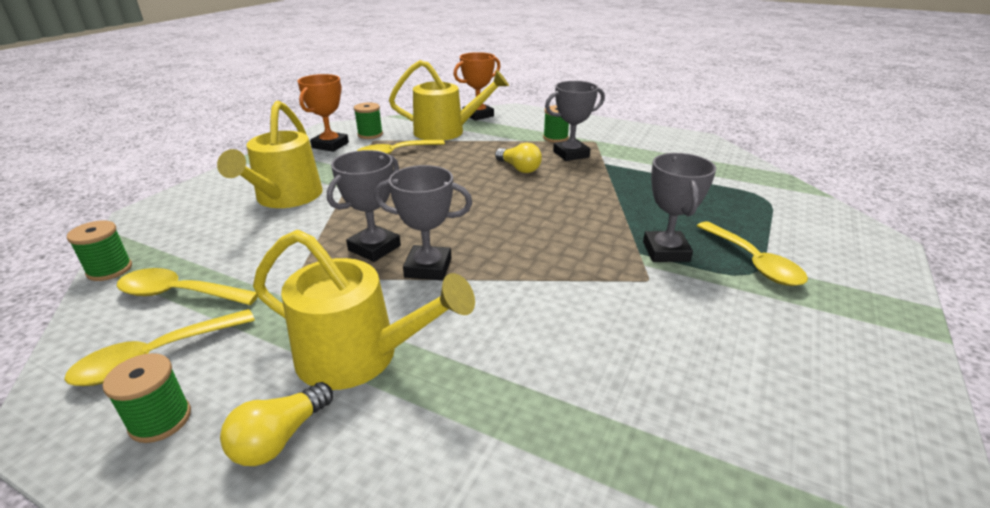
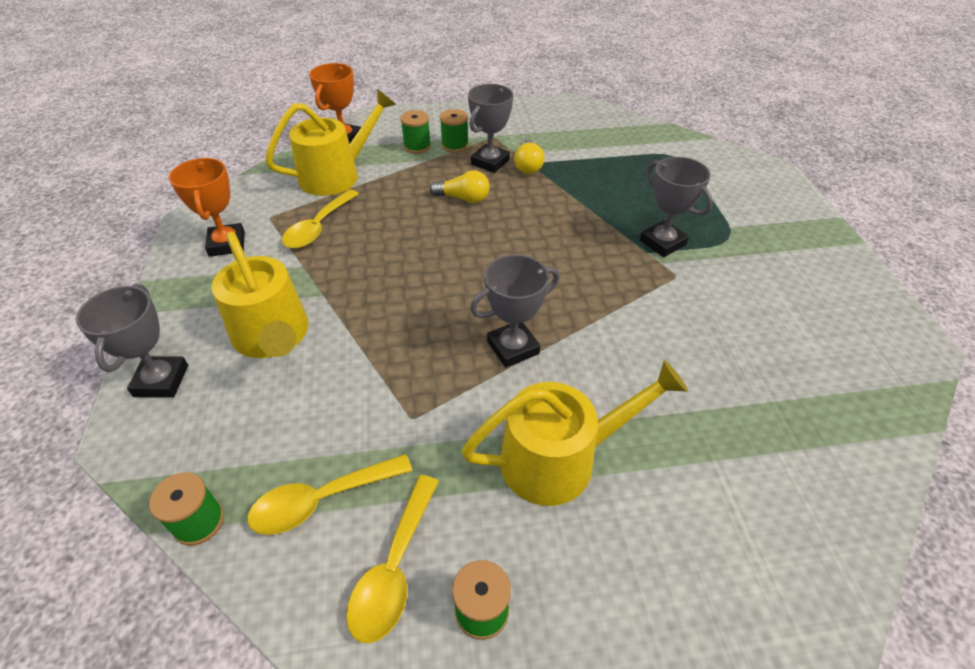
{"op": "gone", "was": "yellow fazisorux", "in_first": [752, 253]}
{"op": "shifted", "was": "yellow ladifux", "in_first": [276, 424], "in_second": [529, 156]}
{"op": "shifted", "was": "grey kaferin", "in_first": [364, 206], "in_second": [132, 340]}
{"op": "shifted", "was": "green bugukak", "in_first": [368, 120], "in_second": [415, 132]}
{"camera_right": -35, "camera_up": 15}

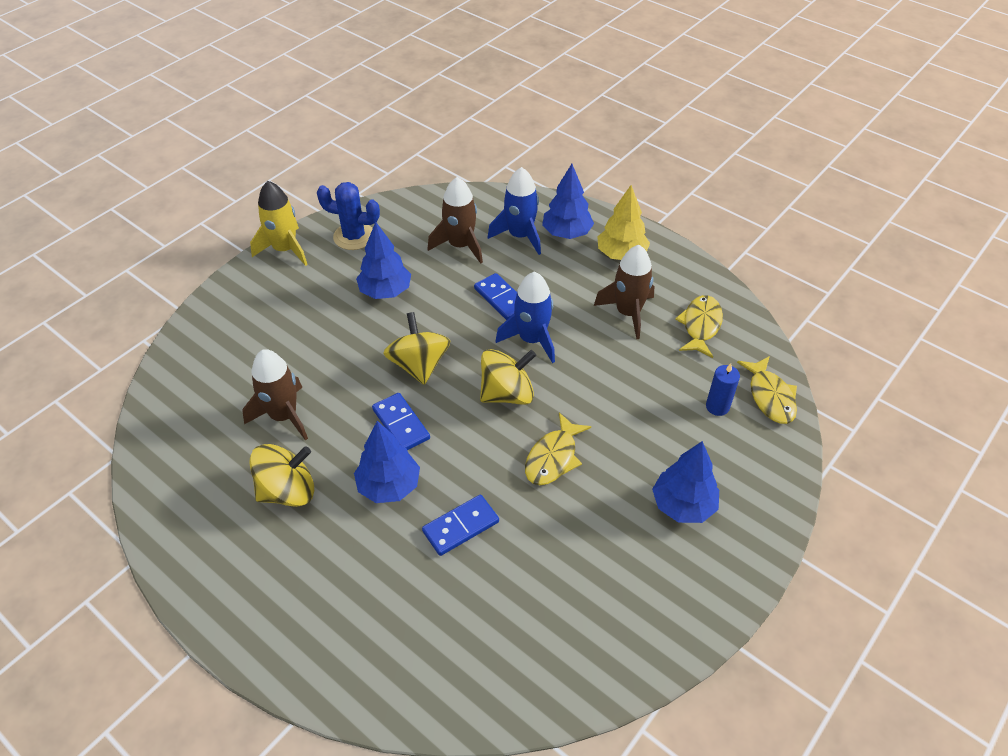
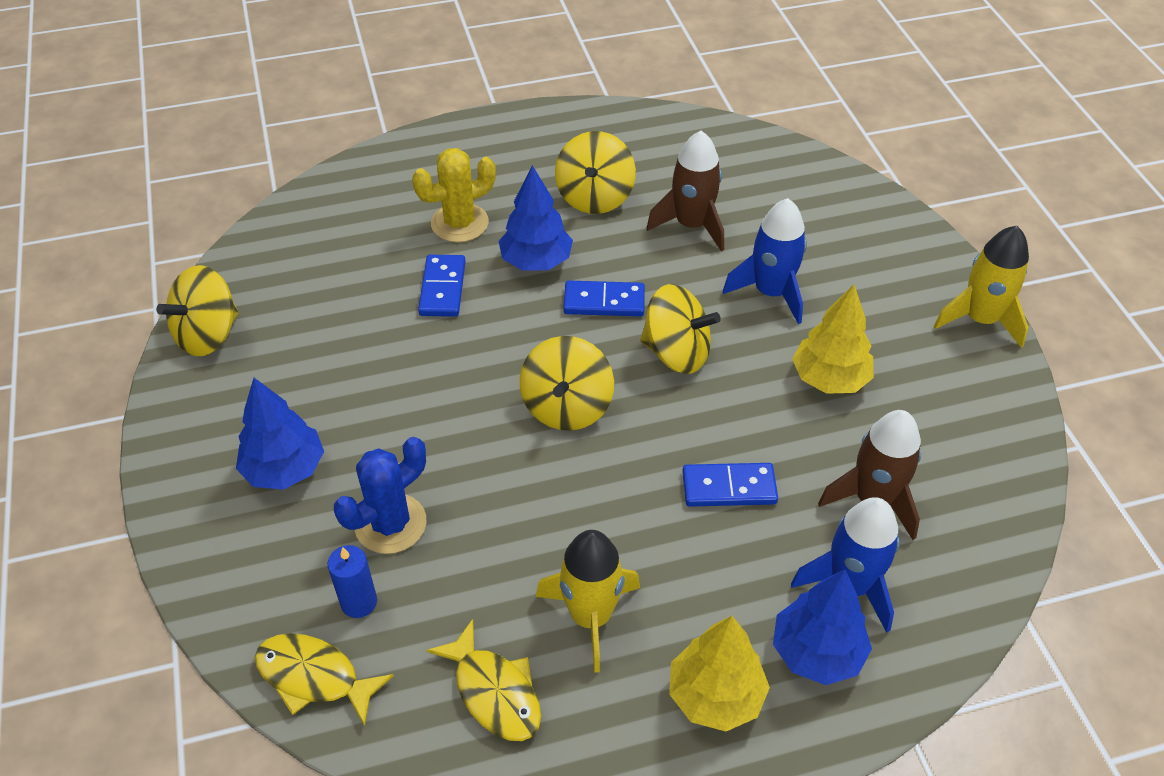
{"op": "gone", "was": "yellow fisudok", "in_first": [558, 448]}
{"op": "new", "now": "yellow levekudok", "in_second": [197, 310]}
{"op": "new", "now": "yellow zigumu", "in_second": [454, 195]}
{"op": "shifted", "was": "blue zigumu", "in_first": [348, 216], "in_second": [380, 495]}
{"op": "shifted", "was": "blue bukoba", "in_first": [525, 317], "in_second": [765, 261]}
{"op": "repainted", "was": "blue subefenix", "now": "yellow subefenix", "in_first": [383, 260], "in_second": [833, 339]}
{"op": "repainted", "was": "brown bukoba", "now": "yellow bukoba", "in_first": [624, 292], "in_second": [588, 601]}
{"camera_right": 125, "camera_up": 0}

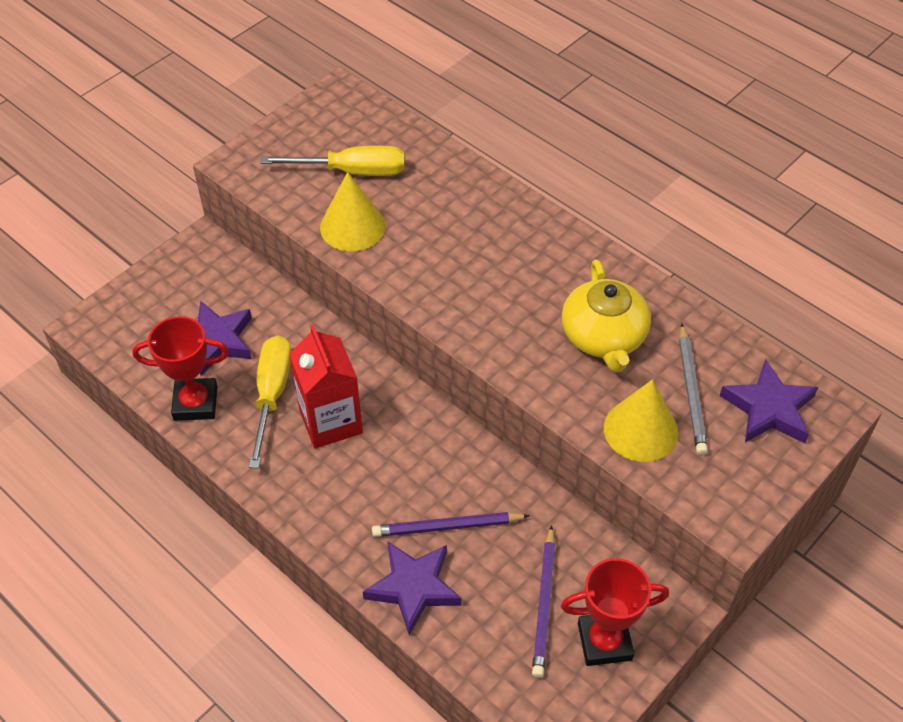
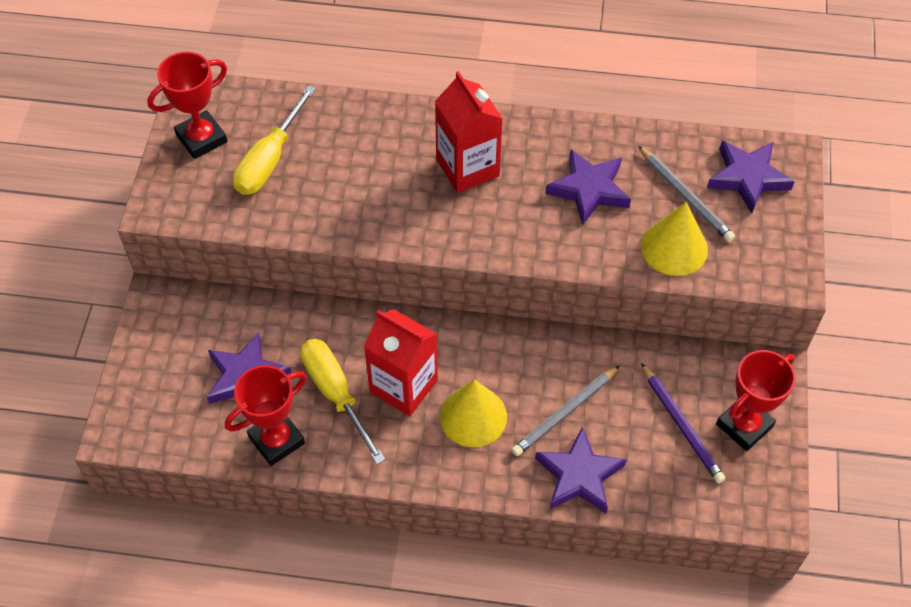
{"op": "new", "now": "red kaferin", "in_second": [187, 105]}
{"op": "new", "now": "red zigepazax", "in_second": [469, 132]}
{"op": "shifted", "was": "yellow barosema", "in_first": [353, 211], "in_second": [473, 413]}
{"op": "swapped", "was": "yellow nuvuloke", "now": "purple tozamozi", "in_first": [606, 315], "in_second": [588, 187]}
{"op": "repainted", "was": "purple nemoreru", "now": "grey nemoreru", "in_first": [451, 524], "in_second": [565, 410]}
{"op": "rotated", "was": "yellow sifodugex", "in_first": [333, 161], "in_second": [274, 140], "clockwise": 150}
{"camera_right": -35, "camera_up": 5}

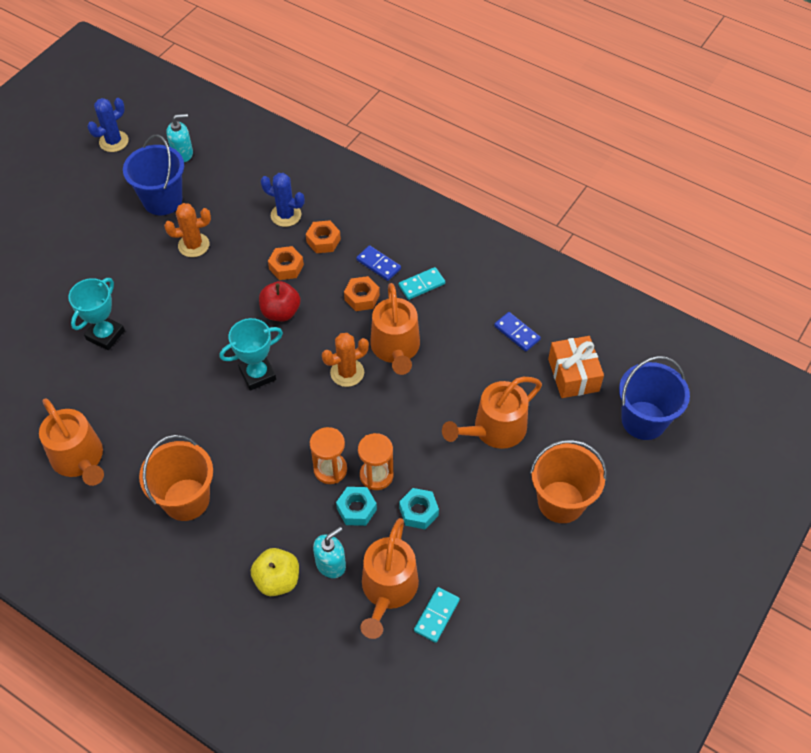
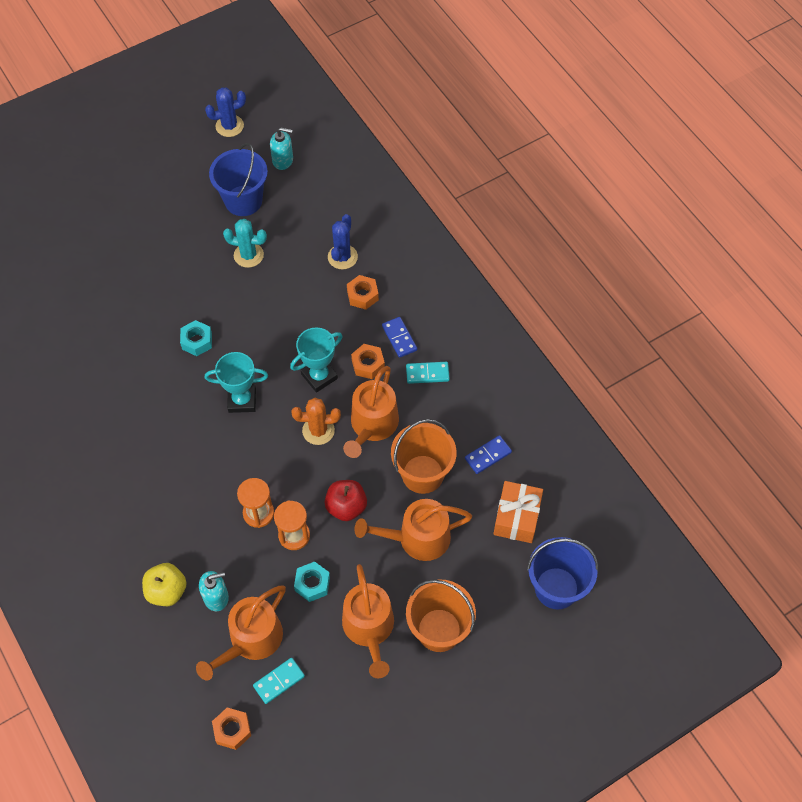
{"op": "shifted", "was": "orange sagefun", "in_first": [71, 442], "in_second": [368, 621]}
{"op": "shifted", "was": "turquoise kaferin", "in_first": [96, 314], "in_second": [316, 360]}
{"op": "shifted", "was": "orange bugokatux", "in_first": [176, 478], "in_second": [424, 456]}
{"op": "shifted", "was": "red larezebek", "in_first": [279, 301], "in_second": [345, 500]}
{"op": "shifted", "was": "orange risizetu", "in_first": [286, 263], "in_second": [231, 728]}
{"op": "shifted", "was": "turquoise risizetu", "in_first": [356, 506], "in_second": [196, 338]}
{"op": "repainted", "was": "orange zigumu", "now": "turquoise zigumu", "in_first": [187, 230], "in_second": [245, 243]}
{"op": "rotated", "was": "blue zigumu", "in_first": [283, 200], "in_second": [343, 241], "clockwise": 60}
{"op": "rotated", "was": "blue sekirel", "in_first": [517, 332], "in_second": [488, 454], "clockwise": 75}
{"camera_right": 25, "camera_up": 5}

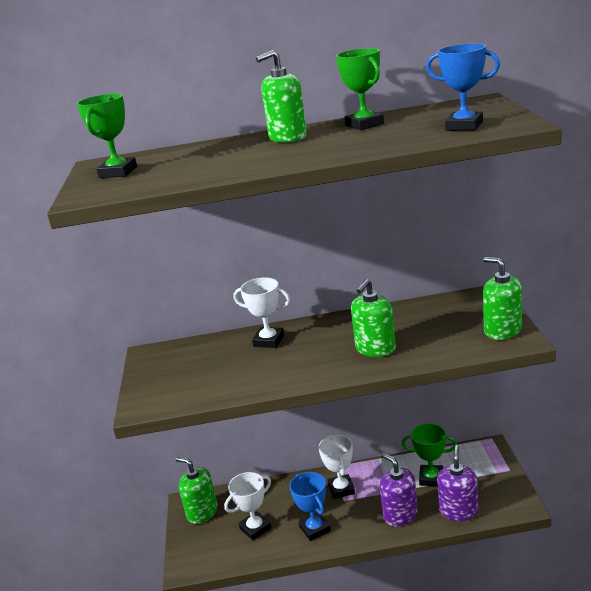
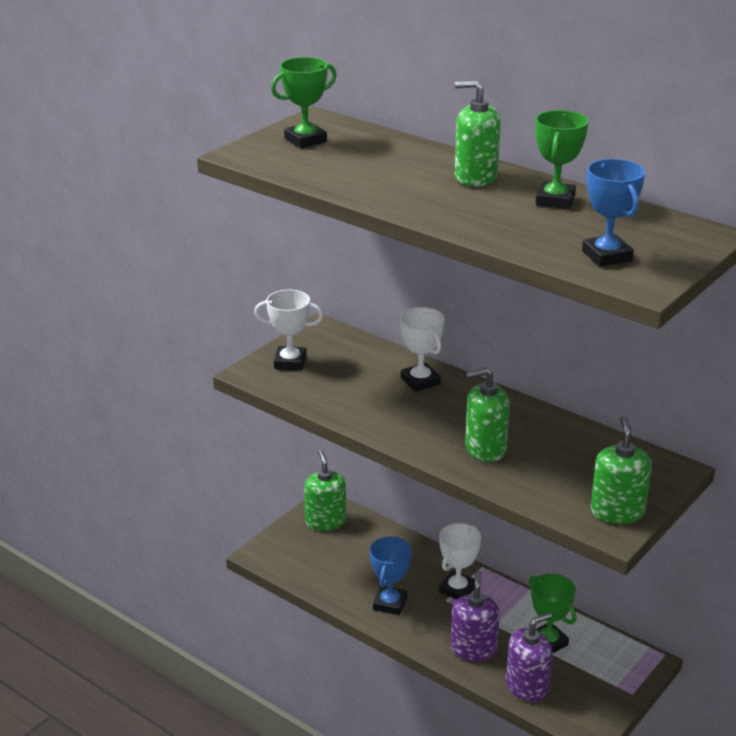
{"op": "shifted", "was": "white kaferin", "in_first": [247, 506], "in_second": [288, 330]}
{"camera_right": 40, "camera_up": 5}

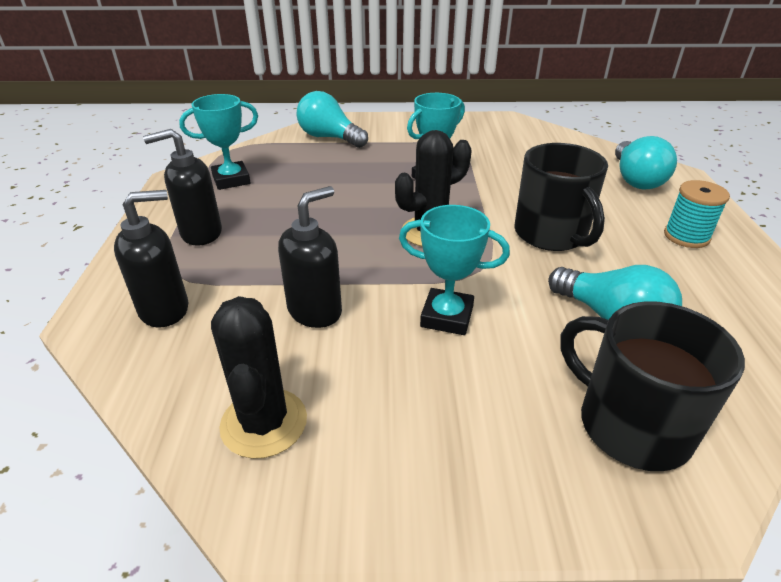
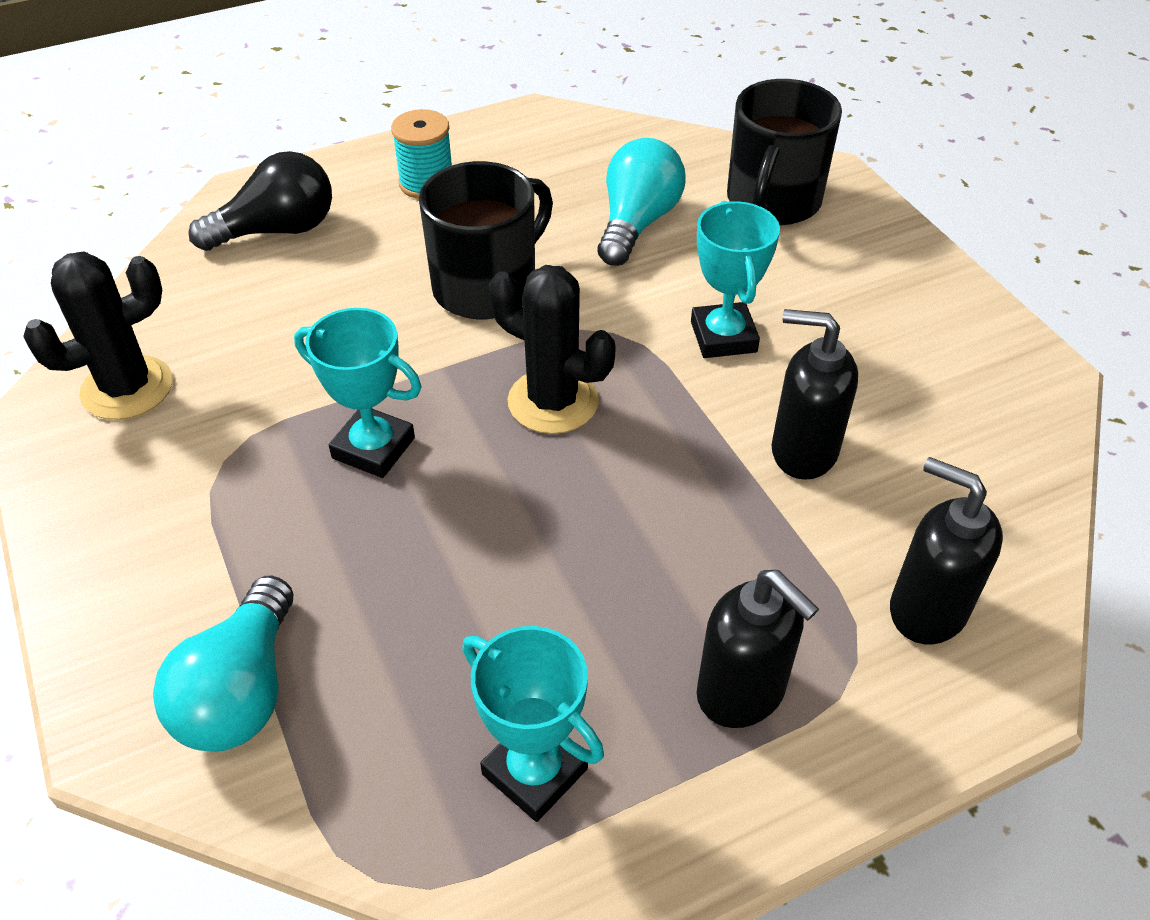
{"op": "shifted", "was": "black zigumu", "in_first": [259, 377], "in_second": [97, 335]}
{"op": "repainted", "was": "turquoise ladifux", "now": "black ladifux", "in_first": [646, 163], "in_second": [260, 201]}
{"camera_right": -115, "camera_up": 10}

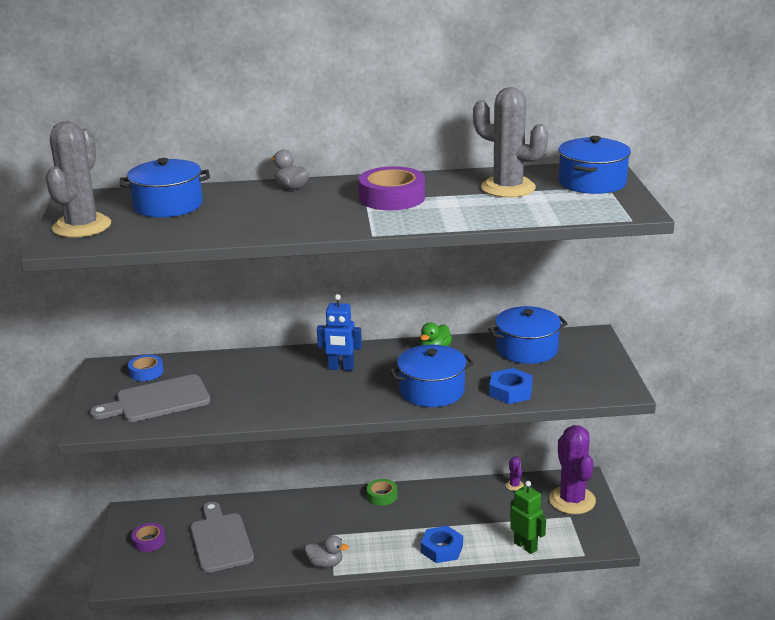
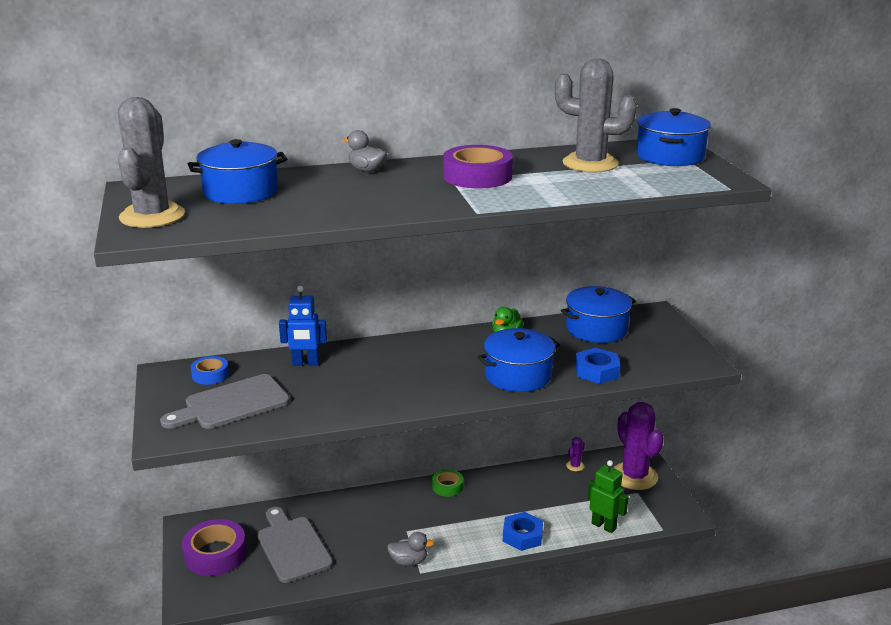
{"op": "shifted", "was": "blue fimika", "in_first": [339, 332], "in_second": [303, 326]}
{"op": "rotated", "was": "purple zigumu", "in_first": [515, 473], "in_second": [575, 454], "clockwise": 60}
{"op": "scaled", "was": "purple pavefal", "in_first": [149, 537], "in_second": [214, 547], "ratio": 1.79}
{"camera_right": -10, "camera_up": 0}

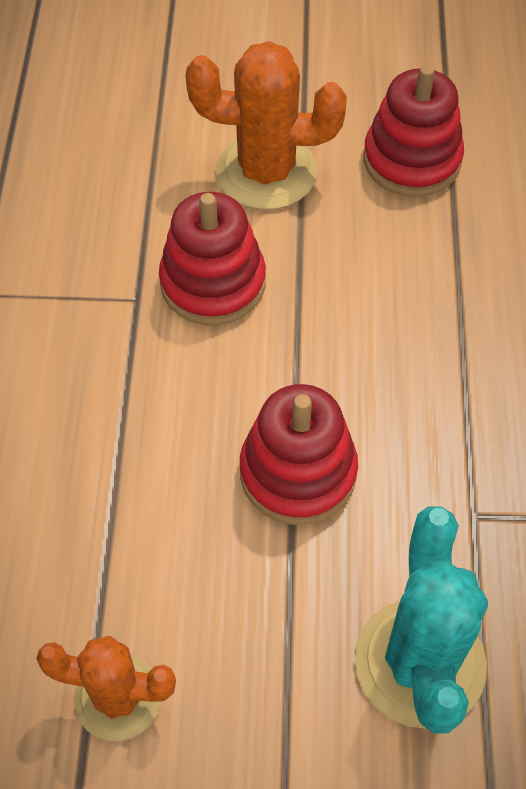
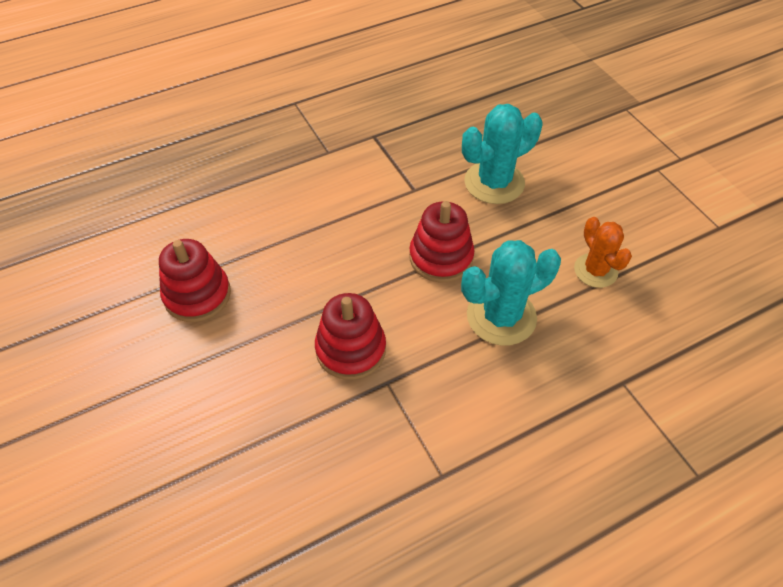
{"op": "gone", "was": "orange zigumu", "in_first": [266, 125]}
{"op": "new", "now": "turquoise zigumu", "in_second": [511, 293]}
{"camera_right": -120, "camera_up": -5}

